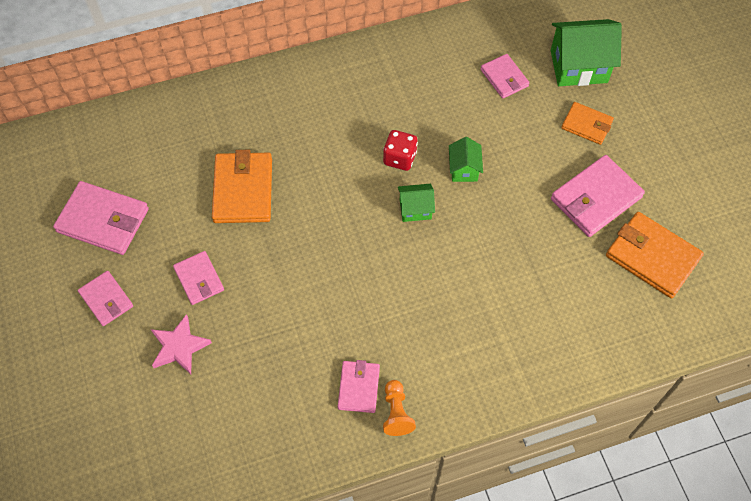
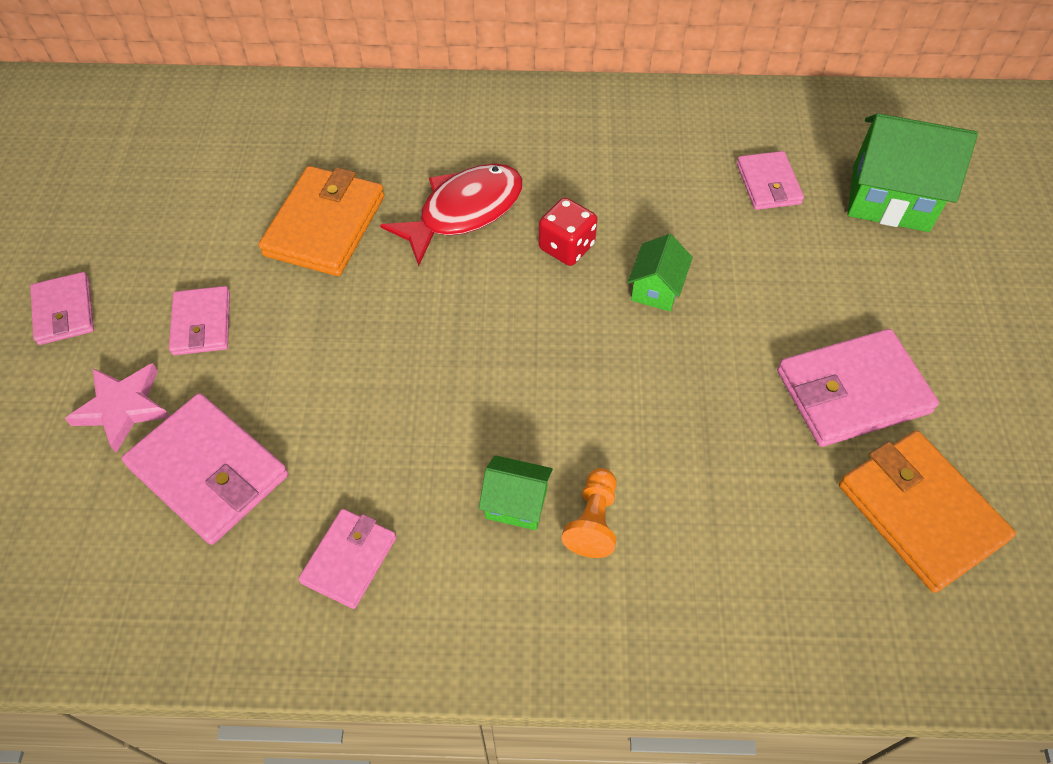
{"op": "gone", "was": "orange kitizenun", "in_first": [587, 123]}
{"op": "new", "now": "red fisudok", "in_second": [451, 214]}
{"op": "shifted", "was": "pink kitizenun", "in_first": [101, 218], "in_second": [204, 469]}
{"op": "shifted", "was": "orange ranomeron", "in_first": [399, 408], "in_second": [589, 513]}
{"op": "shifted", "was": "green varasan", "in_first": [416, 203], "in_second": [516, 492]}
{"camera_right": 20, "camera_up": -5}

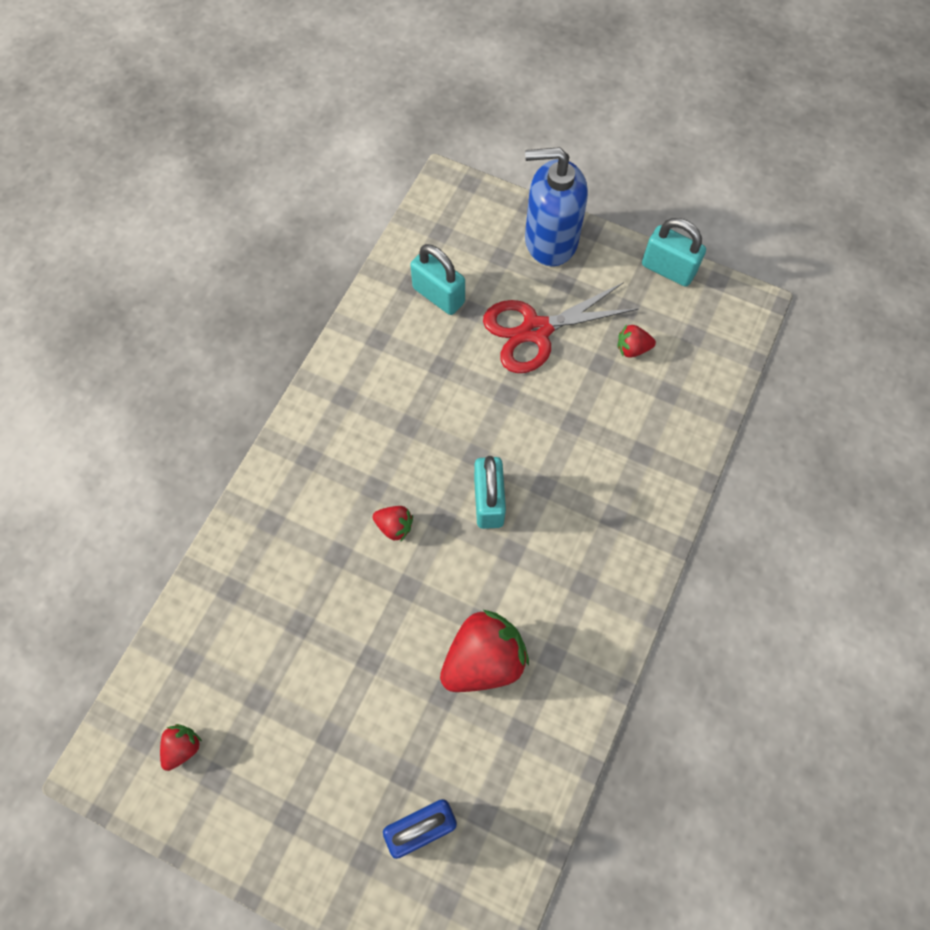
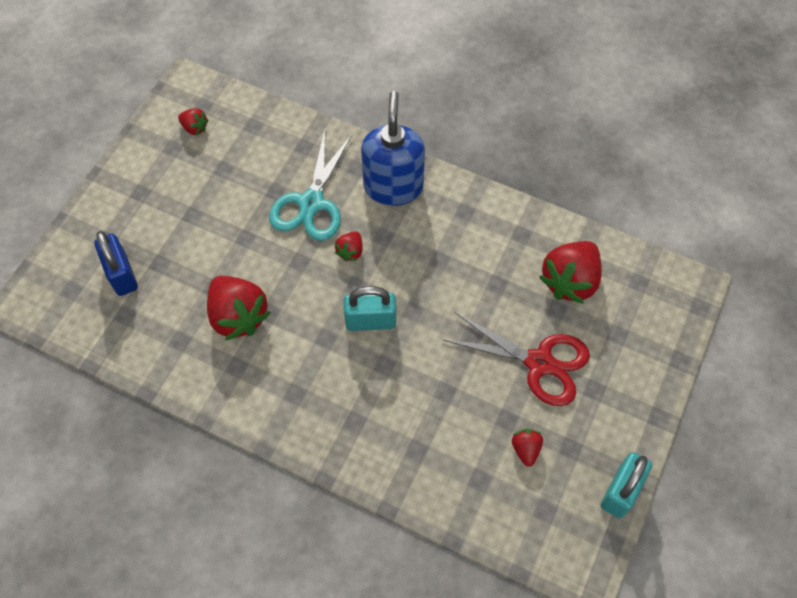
{"op": "new", "now": "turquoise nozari", "in_second": [311, 186]}
{"op": "shifted", "was": "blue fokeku", "in_first": [556, 206], "in_second": [393, 148]}
{"op": "swapped", "was": "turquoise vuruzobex", "now": "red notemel", "in_first": [437, 279], "in_second": [570, 272]}
{"op": "rotated", "was": "red nozari", "in_first": [561, 327], "in_second": [516, 359], "clockwise": 135}
{"camera_right": 90, "camera_up": -5}

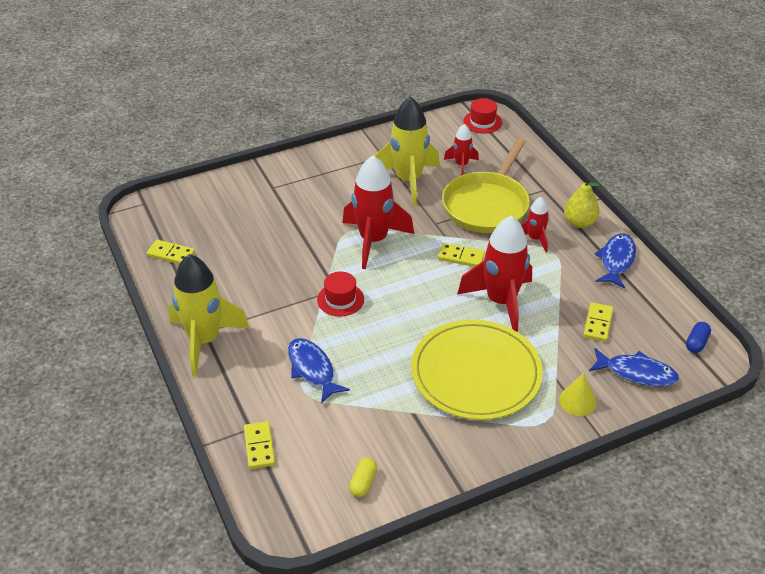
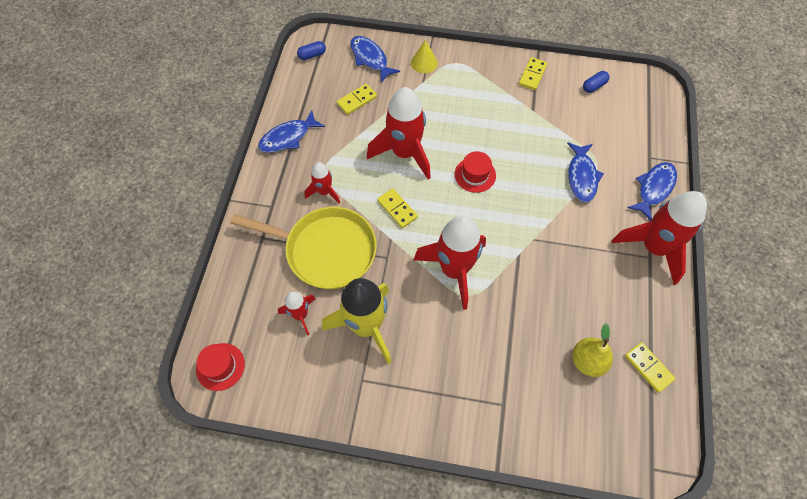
{"op": "gone", "was": "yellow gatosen", "in_first": [477, 370]}
{"op": "new", "now": "blue fisudok", "in_second": [652, 191]}
{"op": "shifted", "was": "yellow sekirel", "in_first": [259, 445], "in_second": [533, 73]}
{"op": "shifted", "was": "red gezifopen", "in_first": [340, 293], "in_second": [475, 172]}
{"op": "shifted", "was": "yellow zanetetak", "in_first": [582, 202], "in_second": [592, 350]}
{"op": "repainted", "was": "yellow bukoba", "now": "red bukoba", "in_first": [209, 315], "in_second": [659, 238]}
{"op": "repainted", "was": "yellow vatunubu", "now": "blue vatunubu", "in_first": [363, 477], "in_second": [596, 82]}
{"op": "rotated", "was": "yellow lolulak", "in_first": [486, 185], "in_second": [303, 248], "clockwise": 45}
{"camera_right": -145, "camera_up": 20}

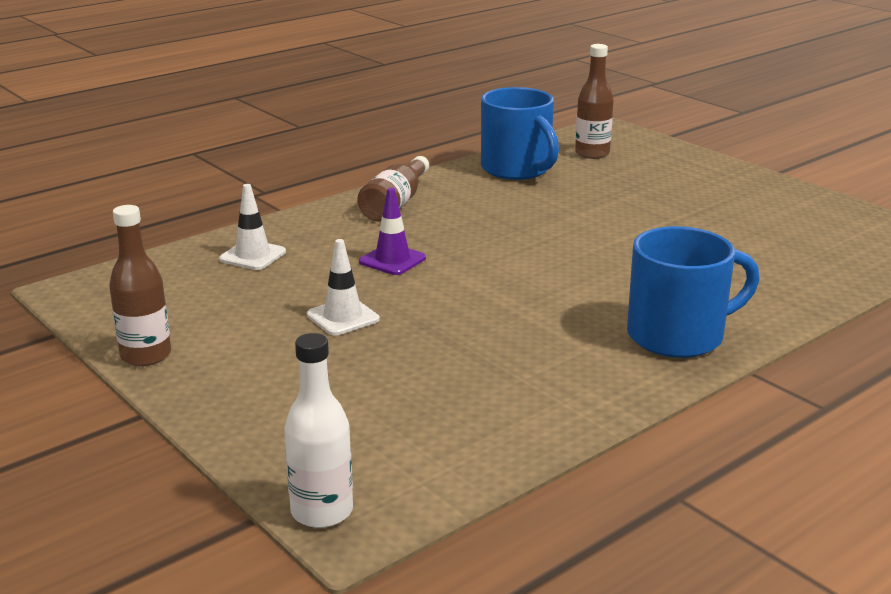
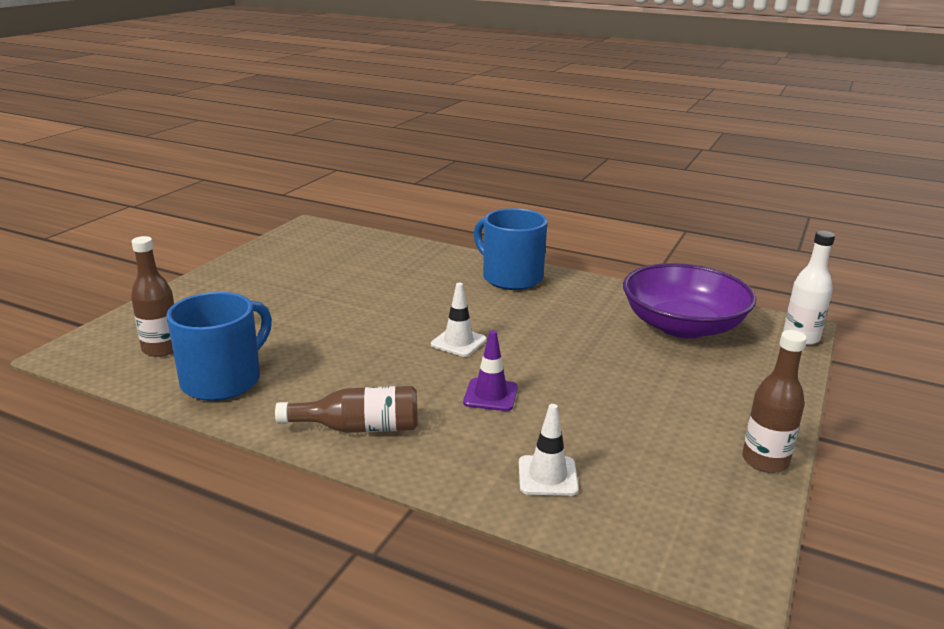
{"op": "new", "now": "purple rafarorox", "in_second": [689, 300]}
{"op": "shifted", "was": "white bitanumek", "in_first": [343, 287], "in_second": [459, 320]}
{"camera_right": -115, "camera_up": 0}

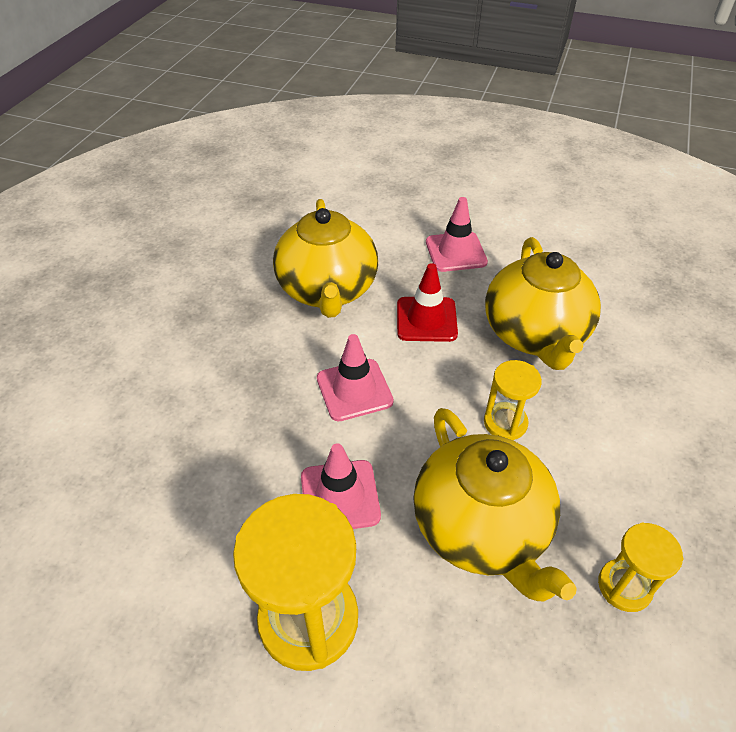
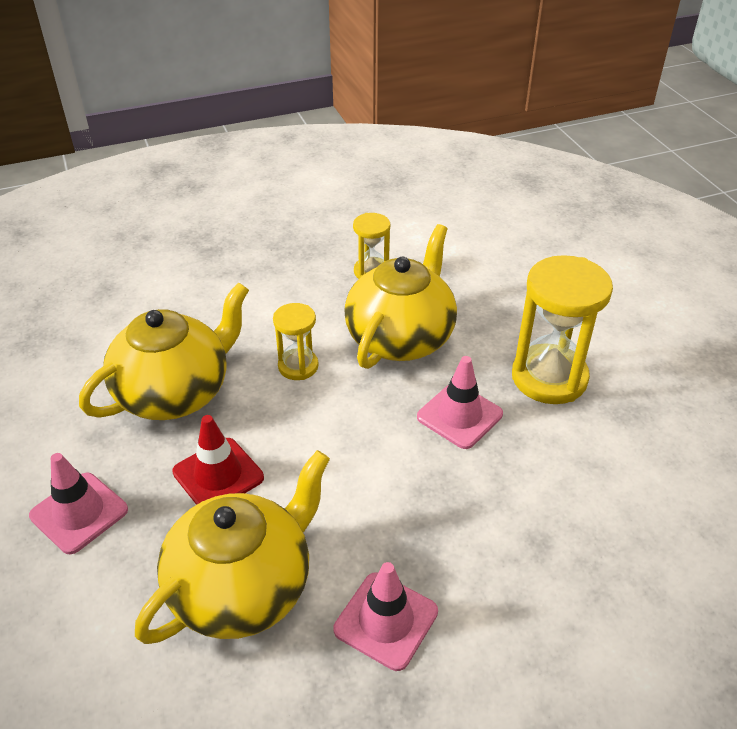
{"op": "shifted", "was": "pink bitanumek", "in_first": [355, 377], "in_second": [386, 616]}
{"camera_right": -130, "camera_up": -5}

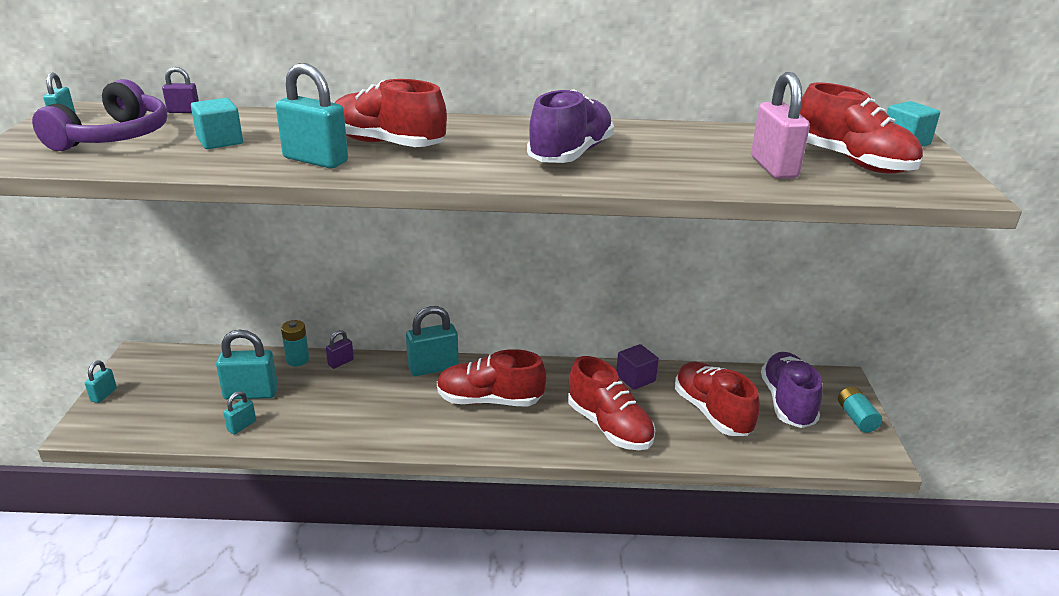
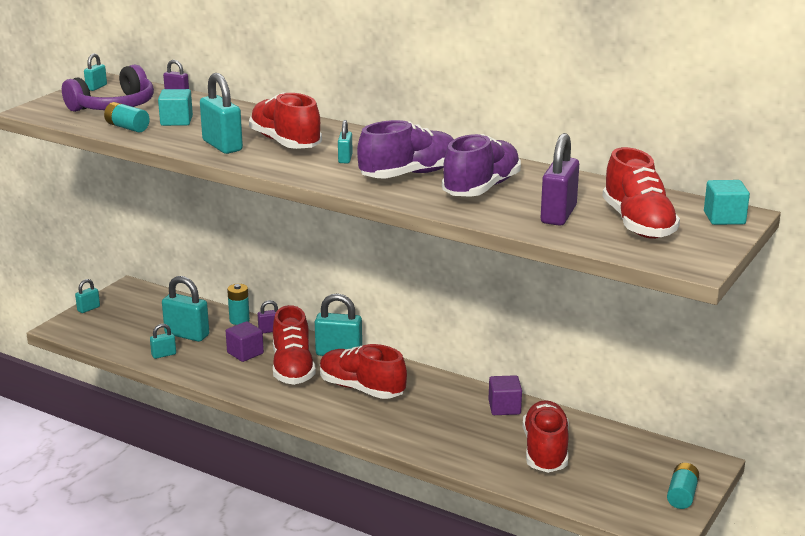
{"op": "new", "now": "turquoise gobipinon", "in_second": [127, 117]}
{"op": "new", "now": "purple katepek", "in_second": [245, 341]}
{"op": "new", "now": "turquoise vuruzobex", "in_second": [345, 141]}
{"op": "shifted", "was": "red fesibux", "in_first": [611, 403], "in_second": [294, 345]}
{"op": "shifted", "was": "purple fesibux", "in_first": [791, 390], "in_second": [481, 165]}
{"op": "repainted", "was": "pink vuruzobex", "now": "purple vuruzobex", "in_first": [780, 125], "in_second": [560, 179]}
{"camera_right": 30, "camera_up": -5}

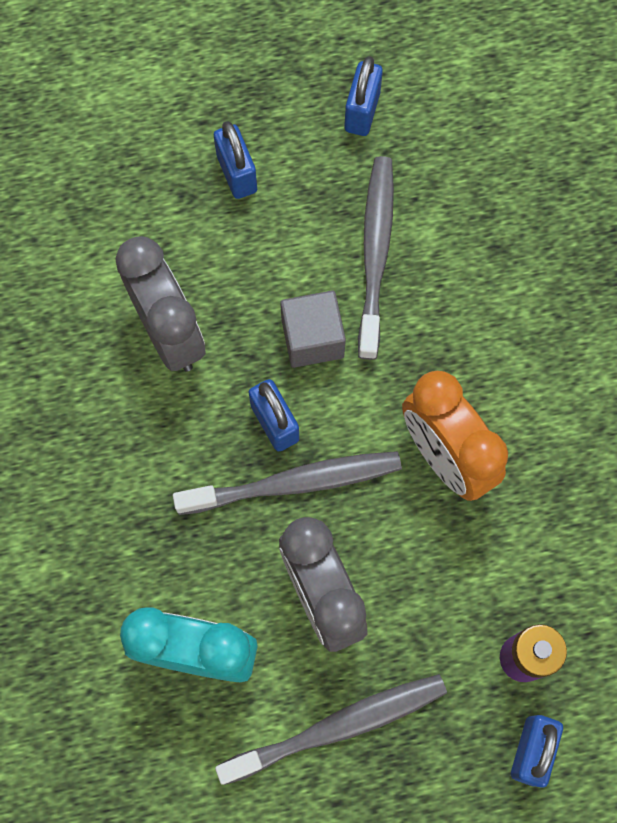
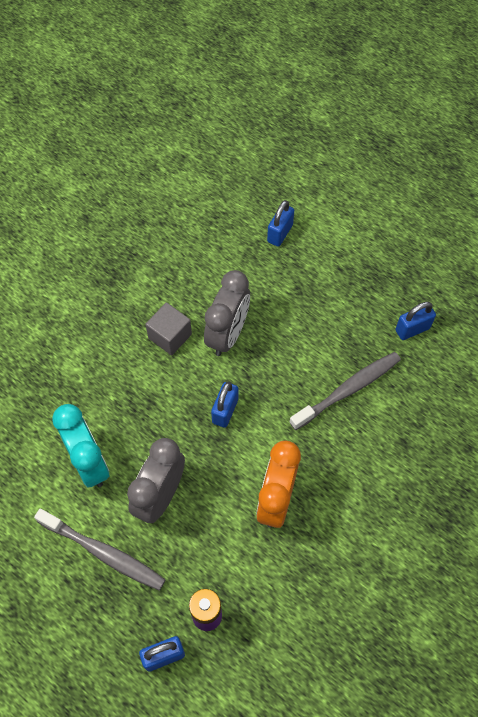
{"op": "gone", "was": "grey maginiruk", "in_first": [287, 483]}
{"op": "shifted", "was": "blue vuruzobex", "in_first": [235, 160], "in_second": [280, 223]}
{"op": "shifted", "was": "grey katepek", "in_first": [313, 329], "in_second": [168, 329]}
{"camera_right": 50, "camera_up": -10}

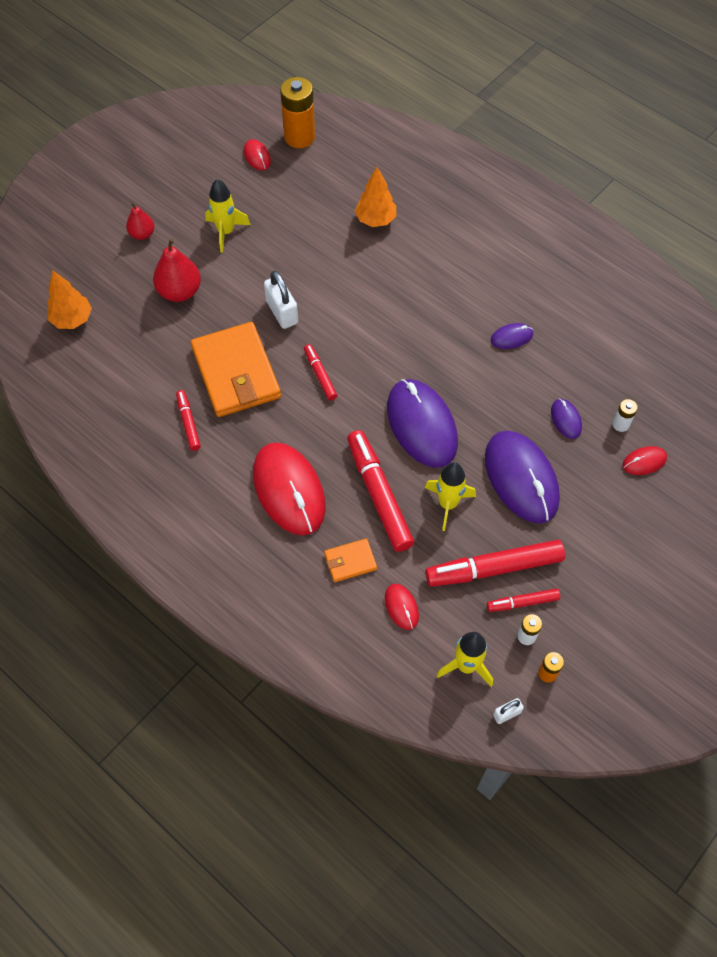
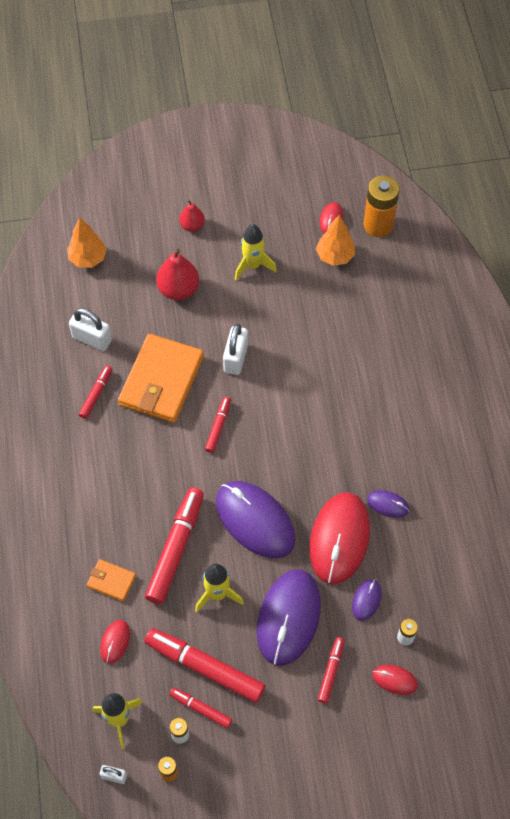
{"op": "new", "now": "white vuruzobex", "in_second": [90, 329]}
{"op": "new", "now": "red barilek", "in_second": [331, 670]}
{"op": "shifted", "was": "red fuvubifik", "in_first": [289, 488], "in_second": [339, 538]}
{"op": "shifted", "was": "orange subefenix", "in_first": [375, 197], "in_second": [335, 240]}
{"op": "rotated", "was": "purple fuvubifik", "in_first": [422, 423], "in_second": [255, 520], "clockwise": -60}
{"camera_right": 40, "camera_up": 0}

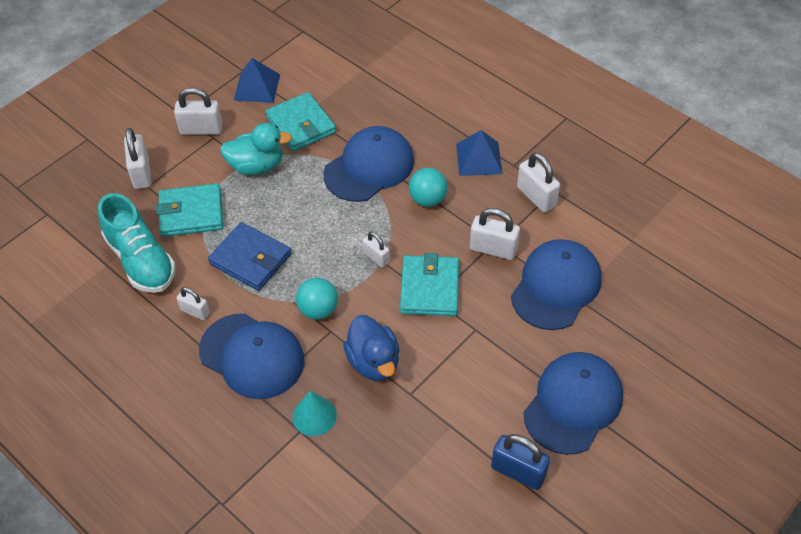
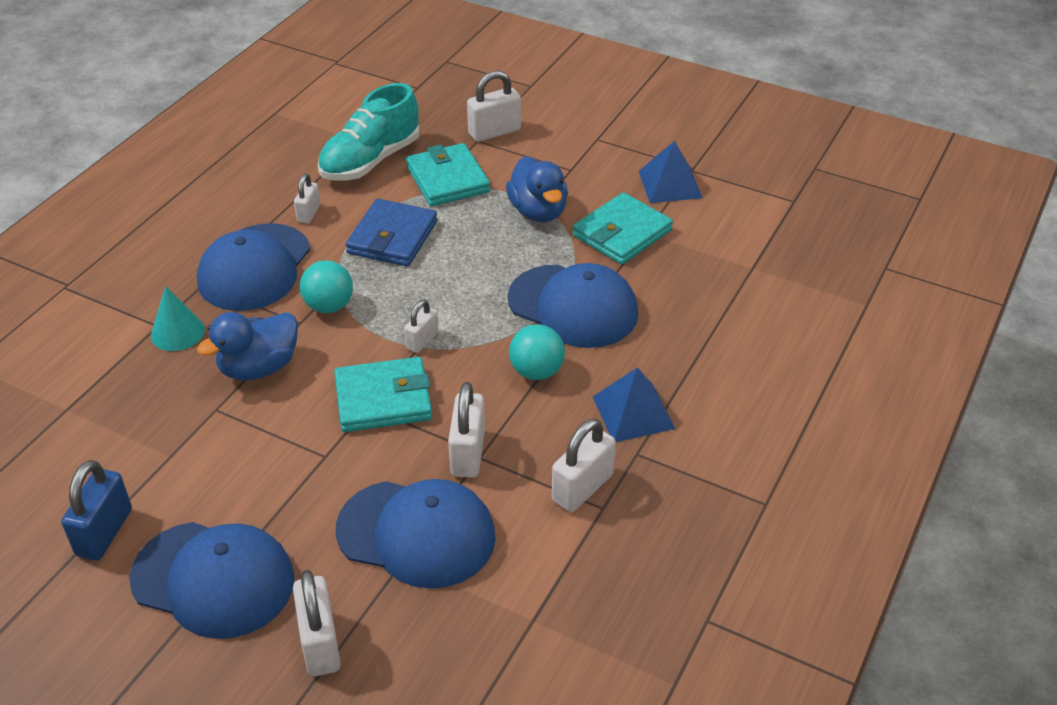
{"op": "shifted", "was": "white vuruzobex", "in_first": [198, 111], "in_second": [317, 623]}
{"op": "repainted", "was": "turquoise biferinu", "now": "blue biferinu", "in_first": [256, 149], "in_second": [537, 189]}
{"camera_right": 75, "camera_up": -10}

